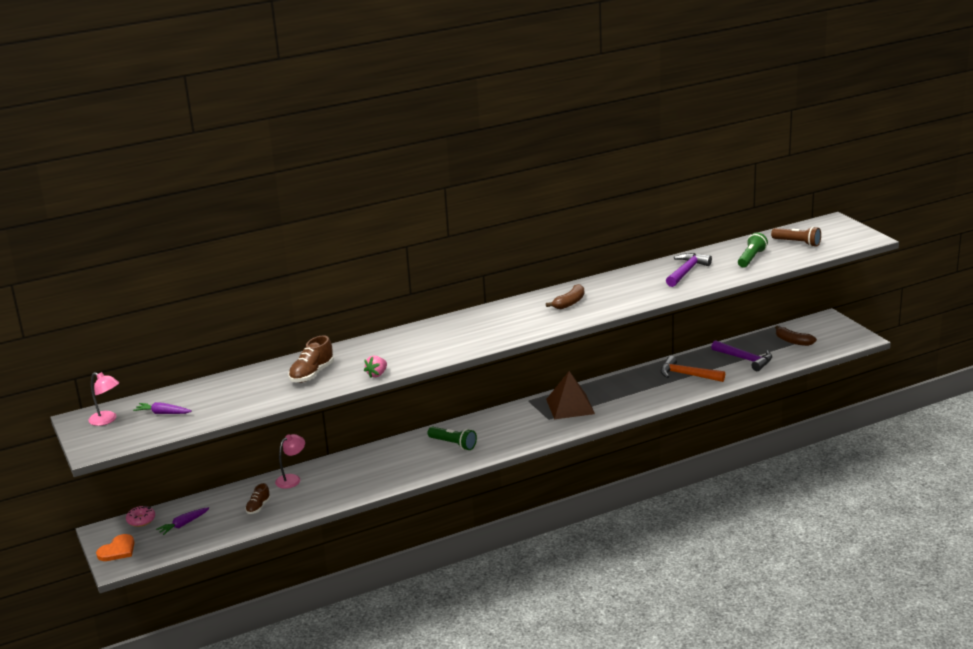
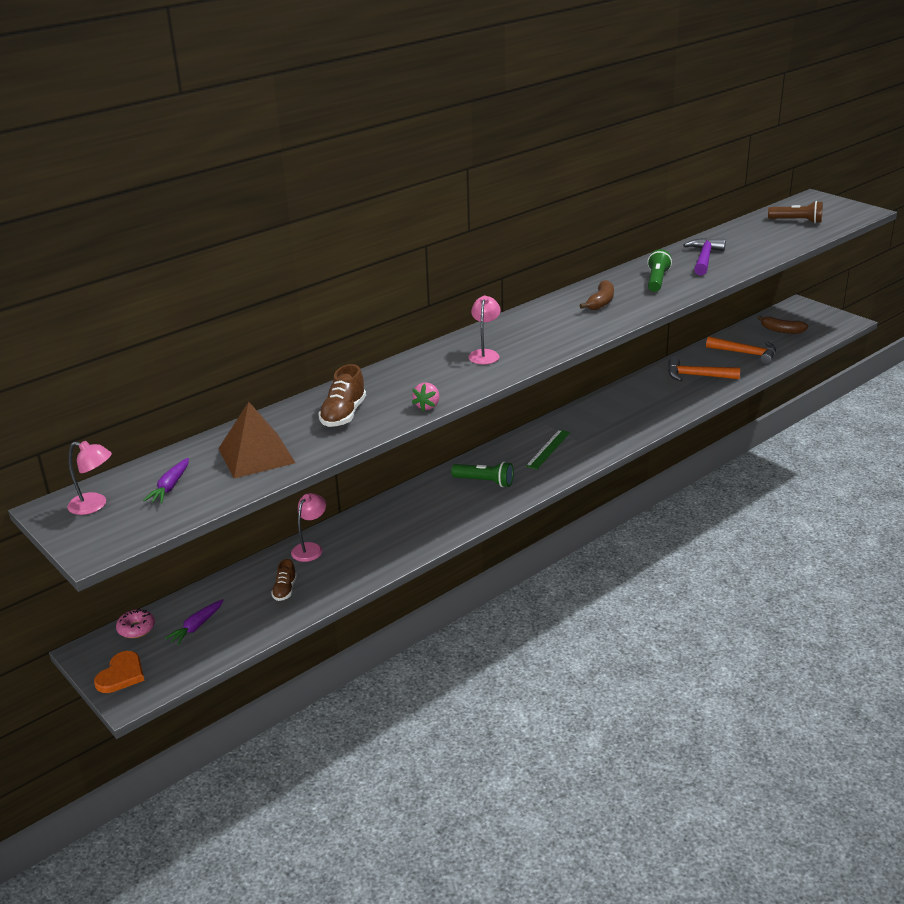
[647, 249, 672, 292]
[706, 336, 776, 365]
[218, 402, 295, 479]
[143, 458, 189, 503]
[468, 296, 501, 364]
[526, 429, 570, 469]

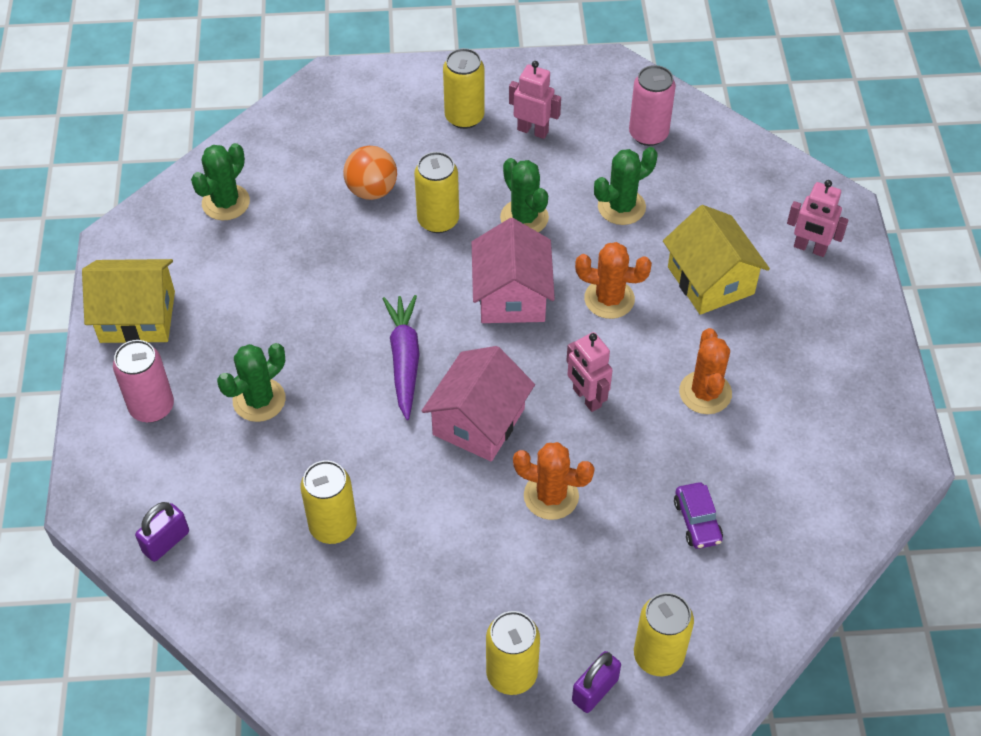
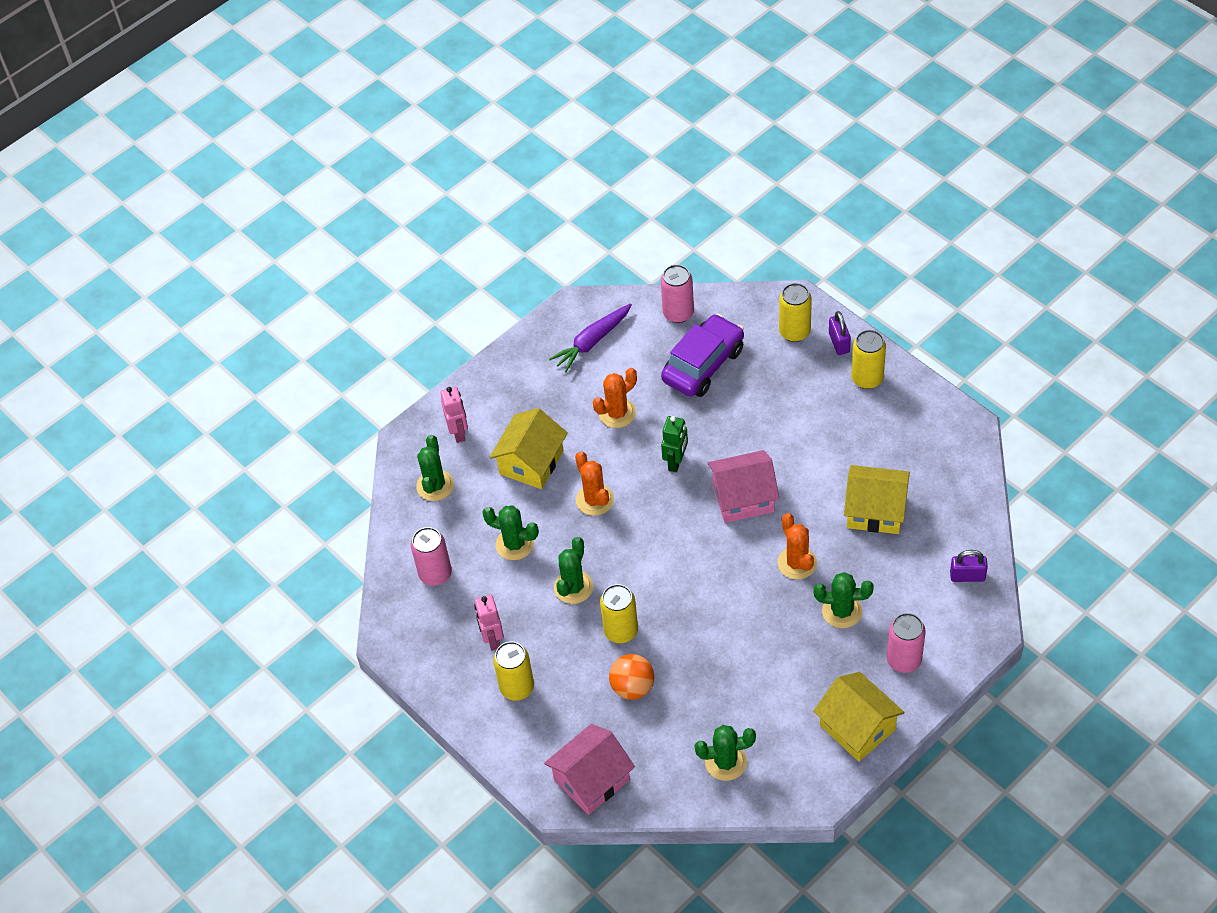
[544, 724, 635, 815]
[549, 303, 632, 372]
[661, 416, 688, 472]
[778, 513, 817, 579]
[844, 465, 910, 534]
[661, 314, 744, 397]
[829, 311, 851, 355]
[661, 264, 694, 323]
[416, 435, 454, 501]

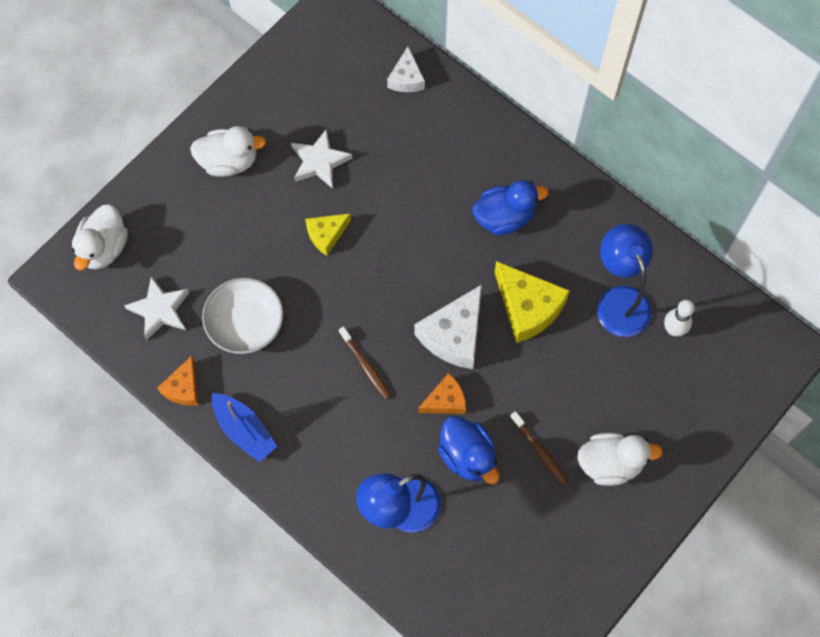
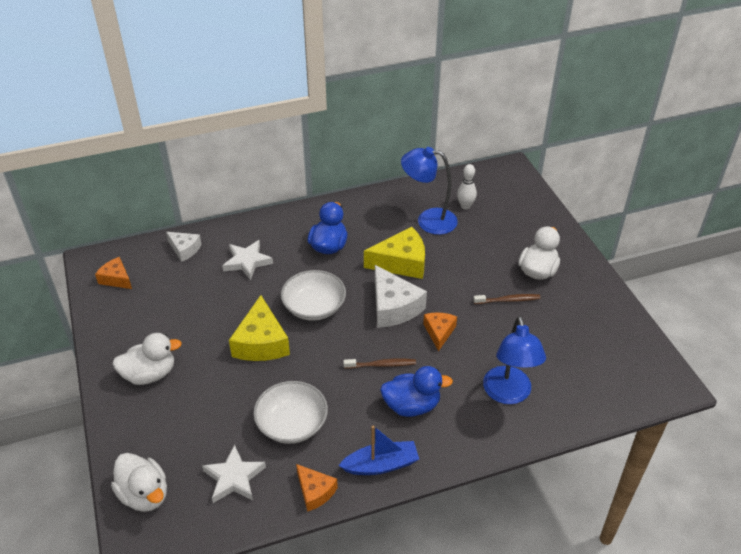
[112, 333, 182, 385]
[222, 240, 273, 280]
[229, 295, 290, 361]
[380, 366, 453, 417]
[95, 257, 132, 289]
[281, 270, 346, 321]

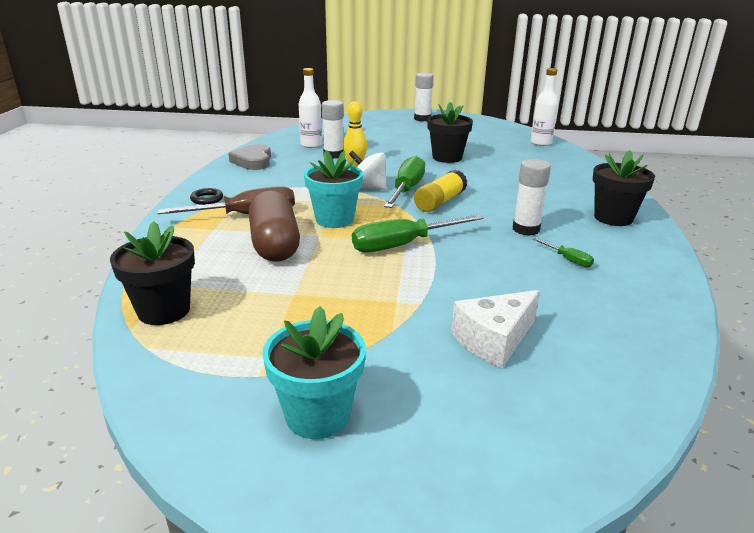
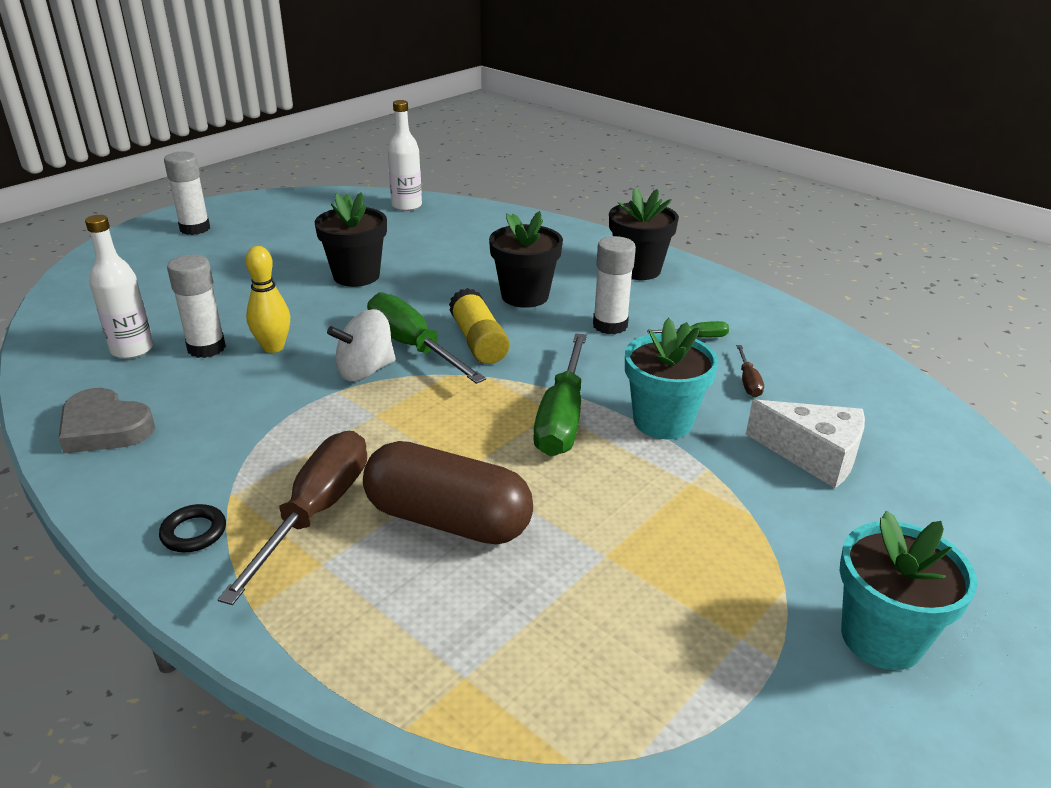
[625, 318, 718, 439]
[489, 211, 563, 308]
[746, 400, 865, 488]
[736, 345, 764, 397]

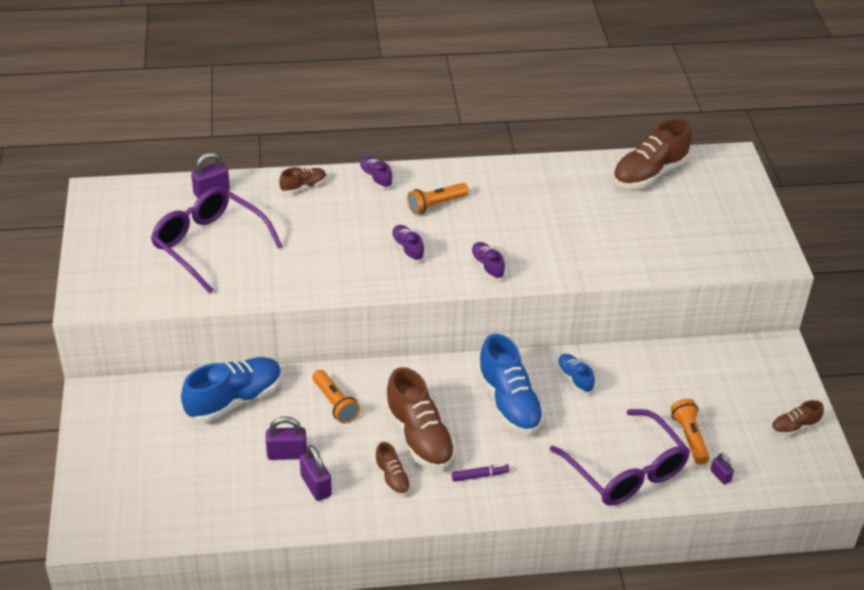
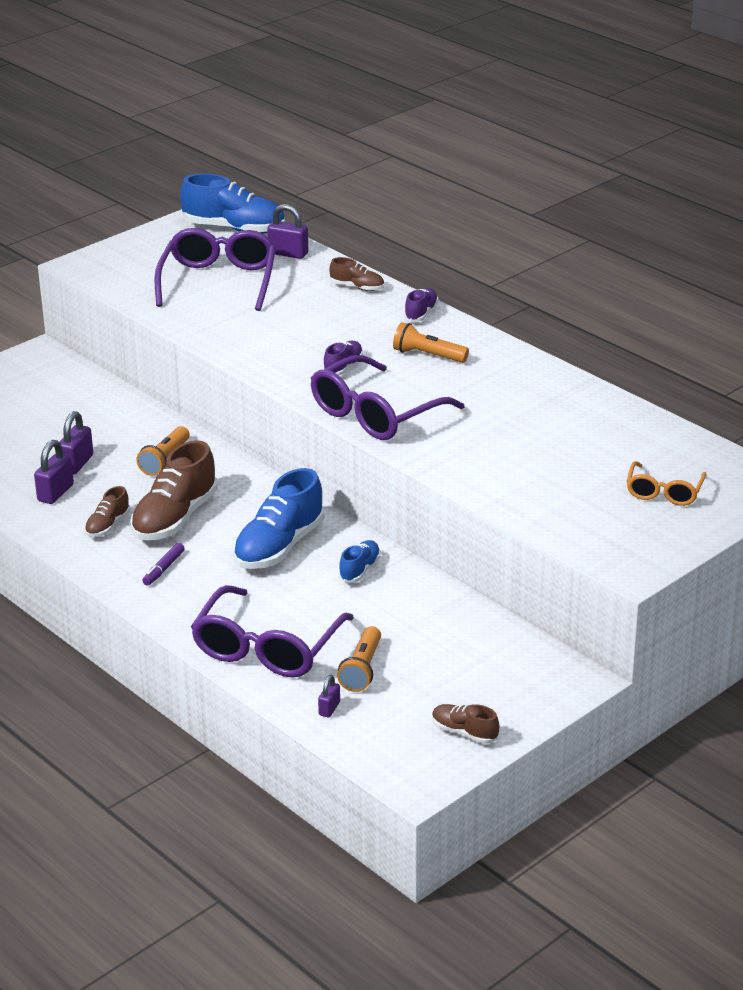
[613, 118, 692, 189] (first image)
[311, 355, 464, 440]
[180, 173, 285, 234]
[337, 626, 381, 692]
[59, 411, 93, 474]
[142, 543, 185, 586]
[626, 461, 707, 506]

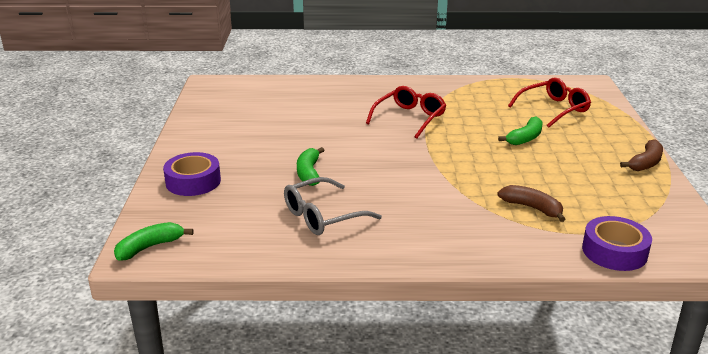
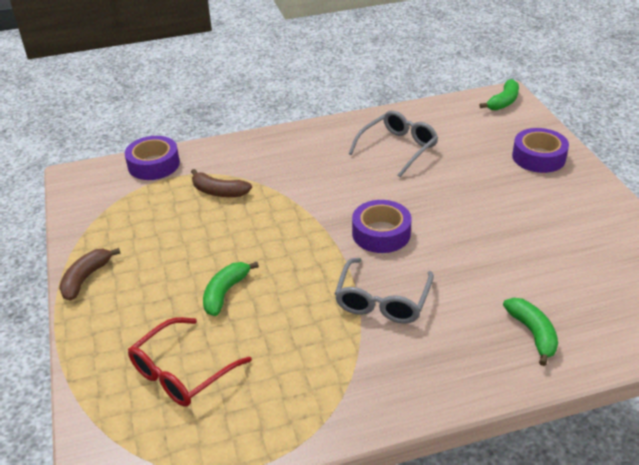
[335, 258, 434, 324]
[503, 298, 558, 366]
[352, 200, 412, 253]

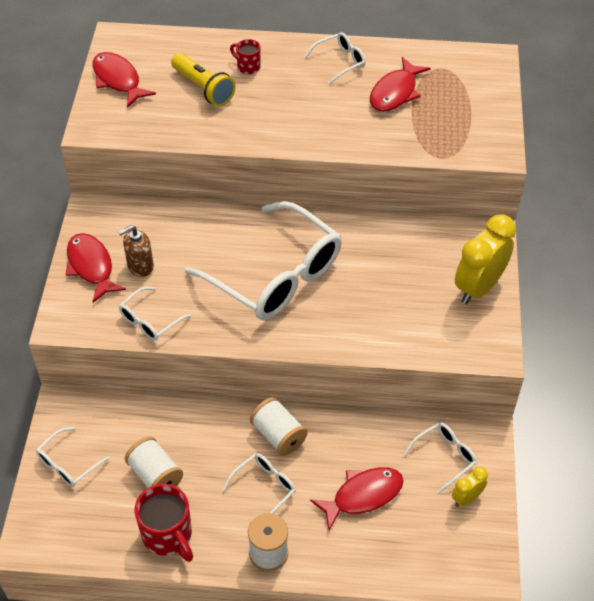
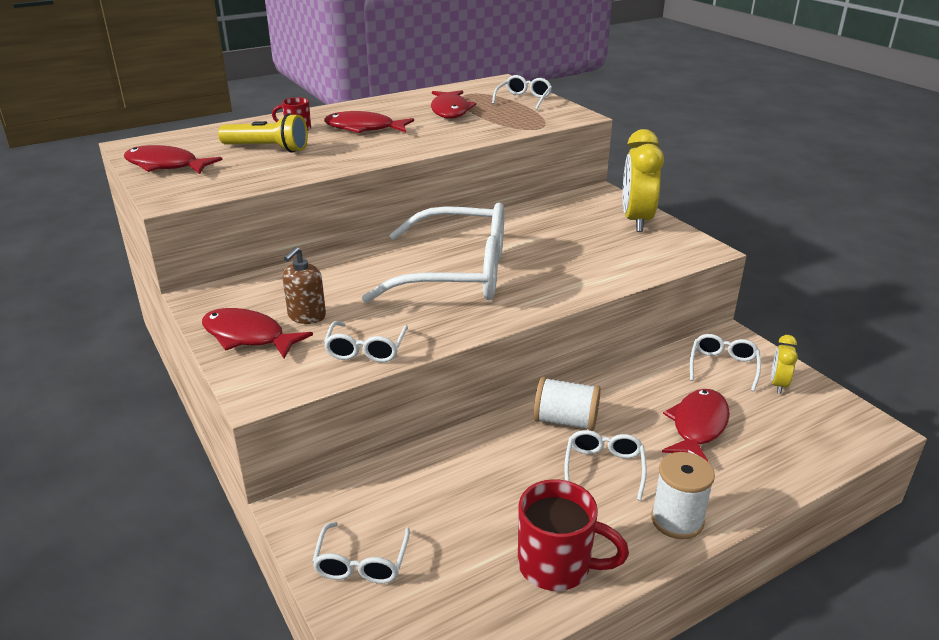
[492, 75, 552, 110]
[125, 436, 183, 488] (first image)
[324, 111, 414, 133]

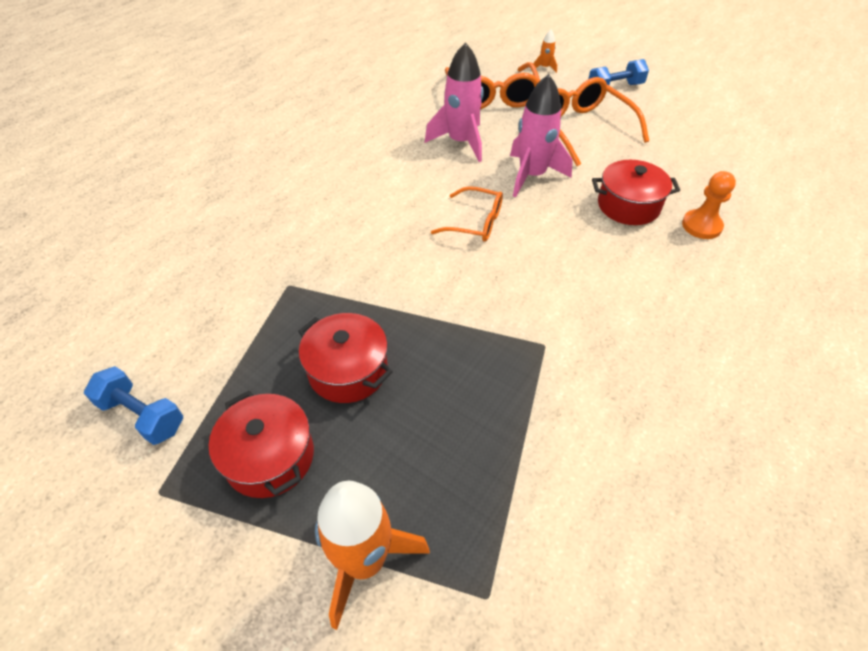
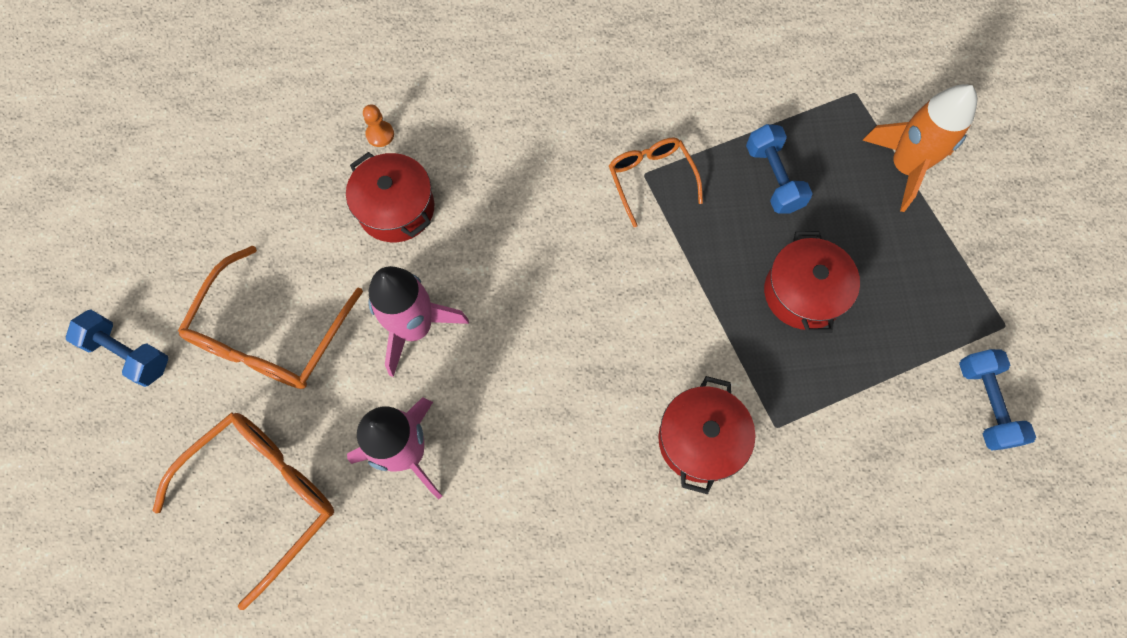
[534, 30, 557, 73] (first image)
[363, 105, 394, 147]
[609, 138, 703, 227]
[658, 376, 755, 494]
[746, 124, 813, 214]

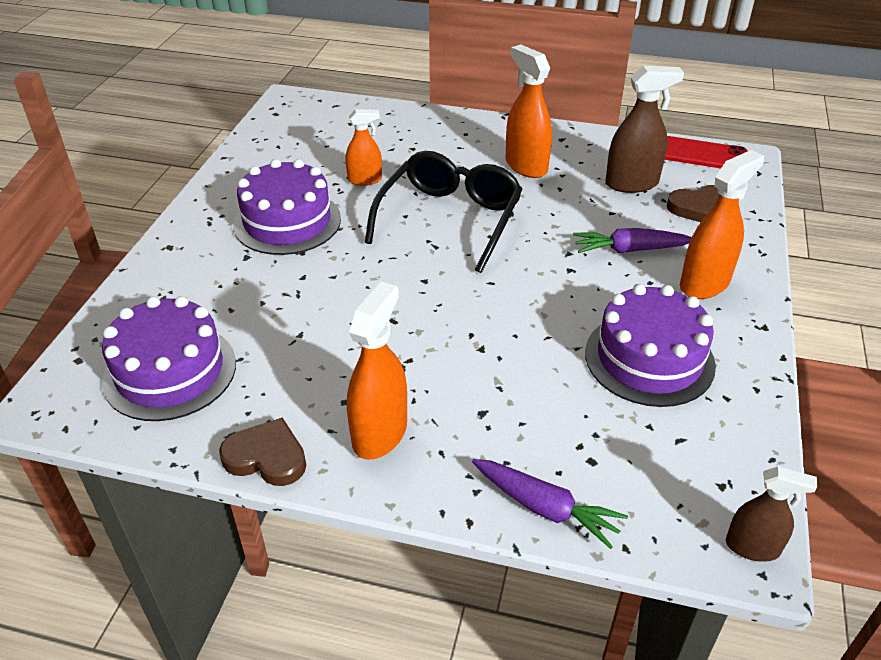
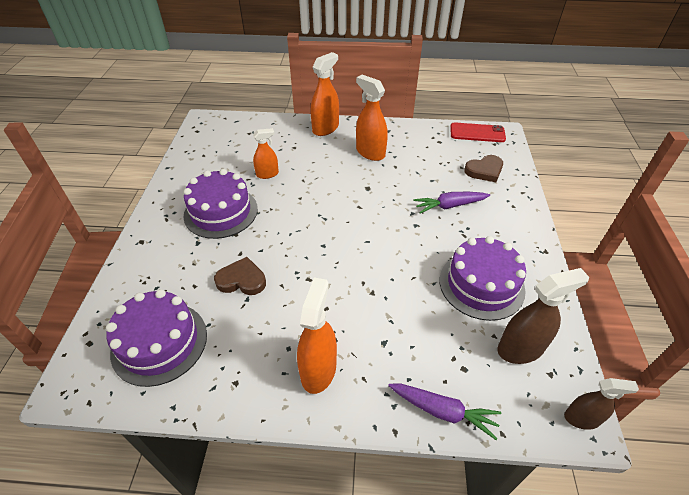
[497, 268, 589, 364]
[311, 52, 339, 136]
[365, 151, 523, 273] (first image)
[214, 257, 266, 295]

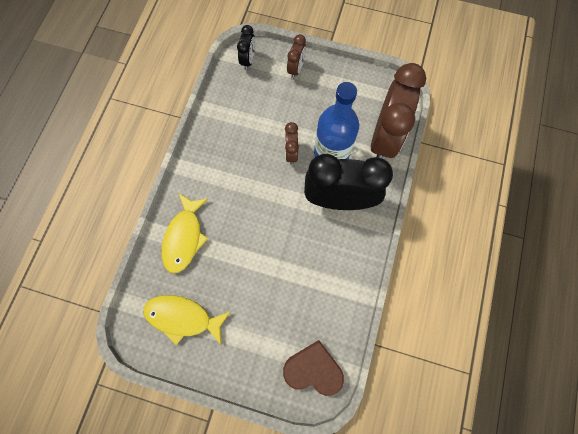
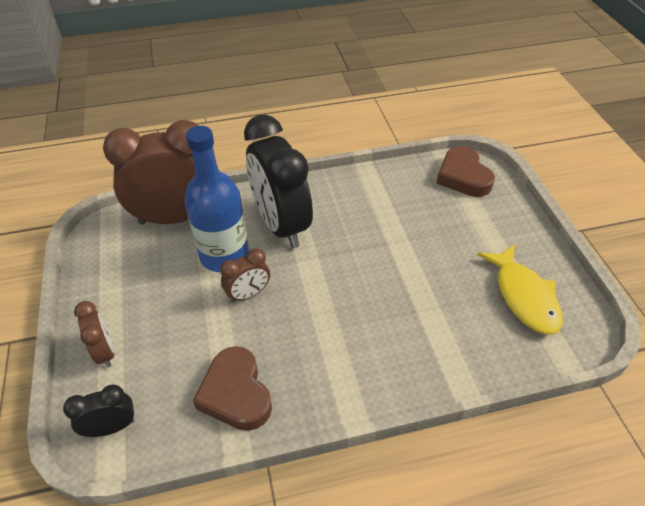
[74, 301, 114, 368]
[162, 193, 209, 273] (first image)
[193, 346, 272, 431]

